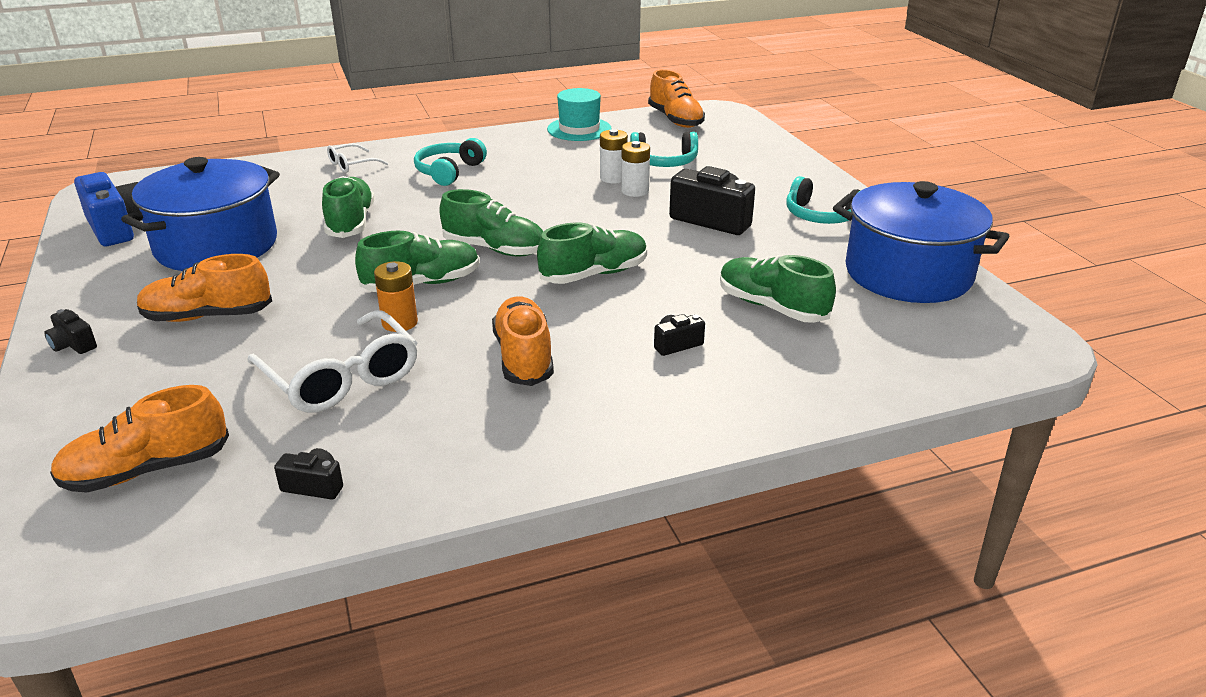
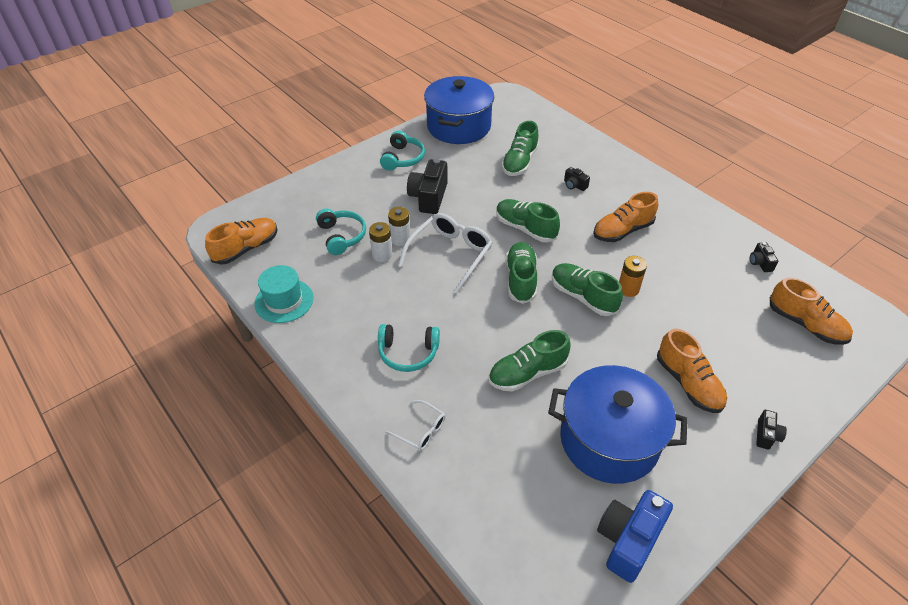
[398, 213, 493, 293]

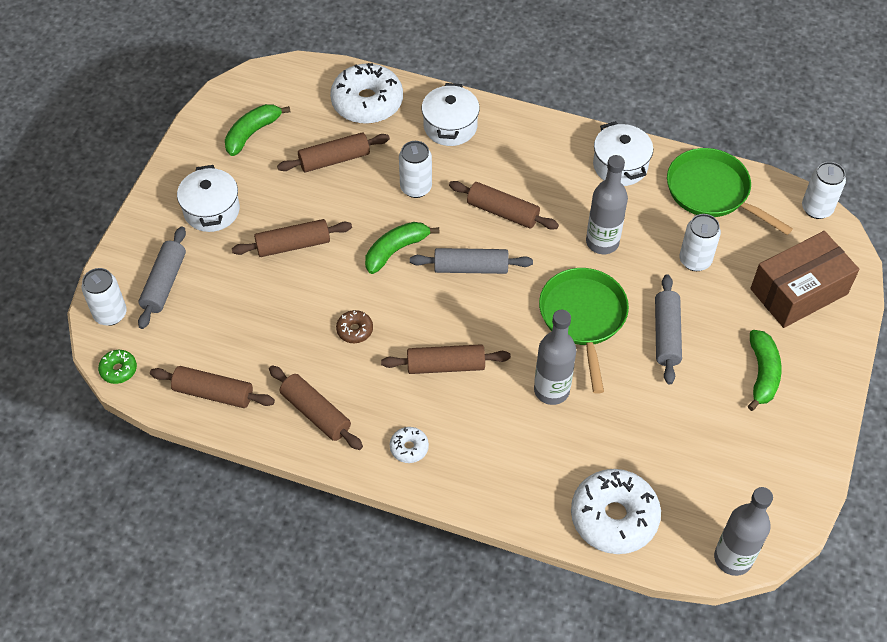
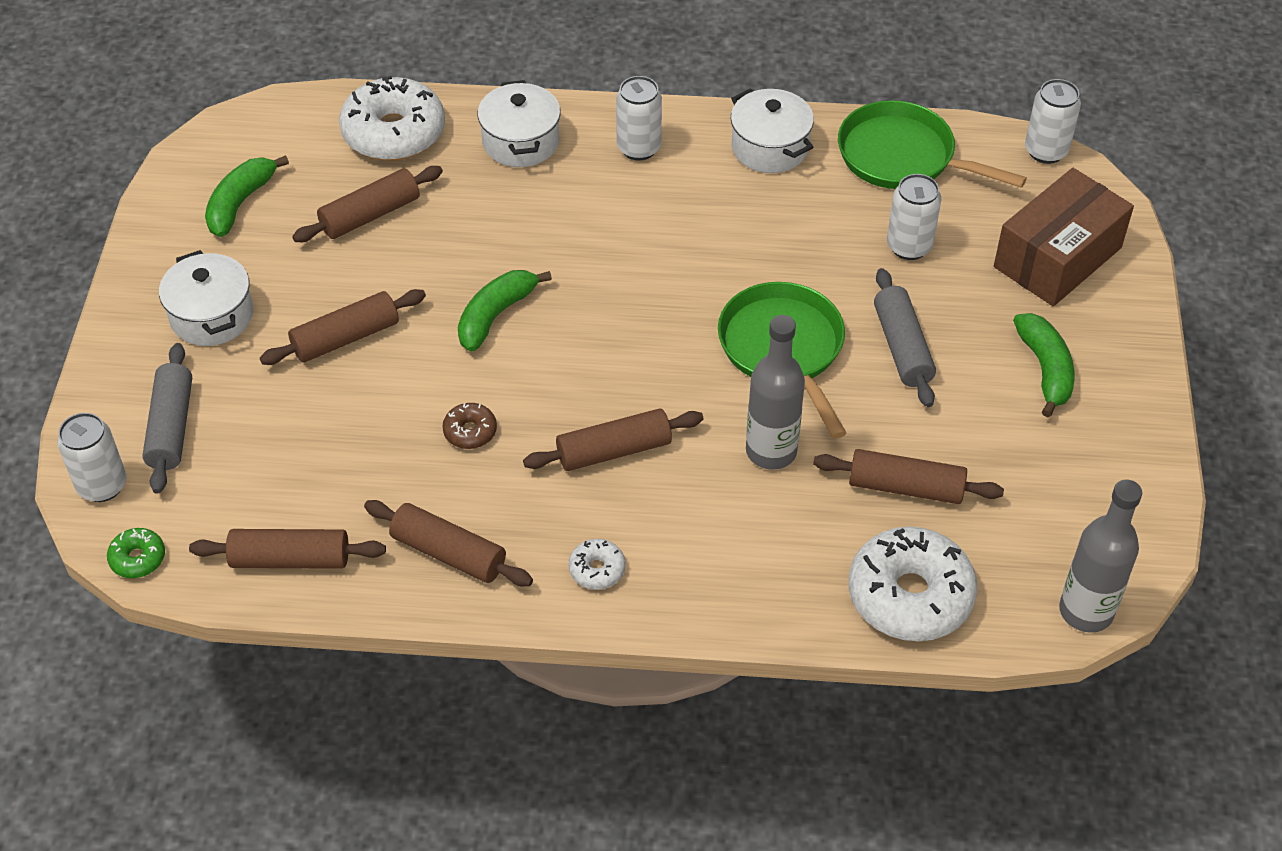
[616, 76, 662, 161]
[586, 155, 628, 254] (first image)
[813, 449, 1004, 504]
[410, 248, 533, 274] (first image)

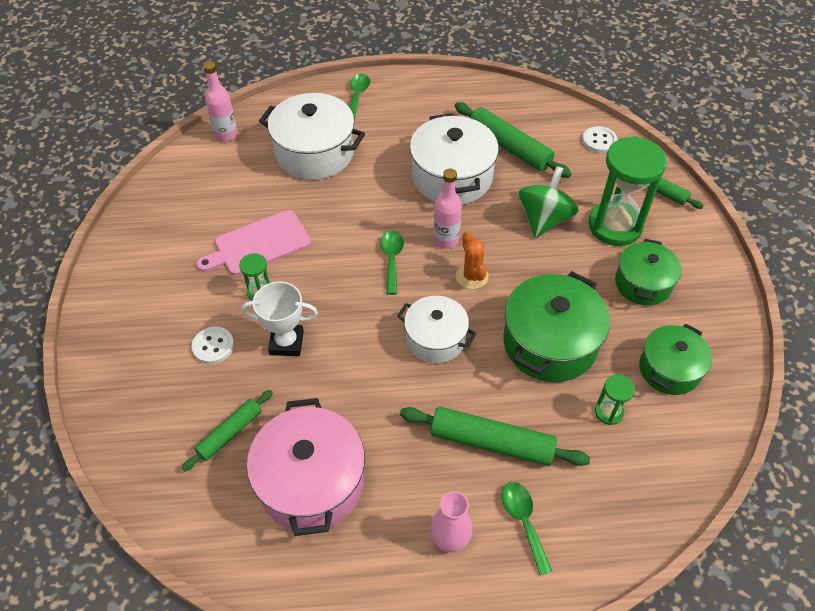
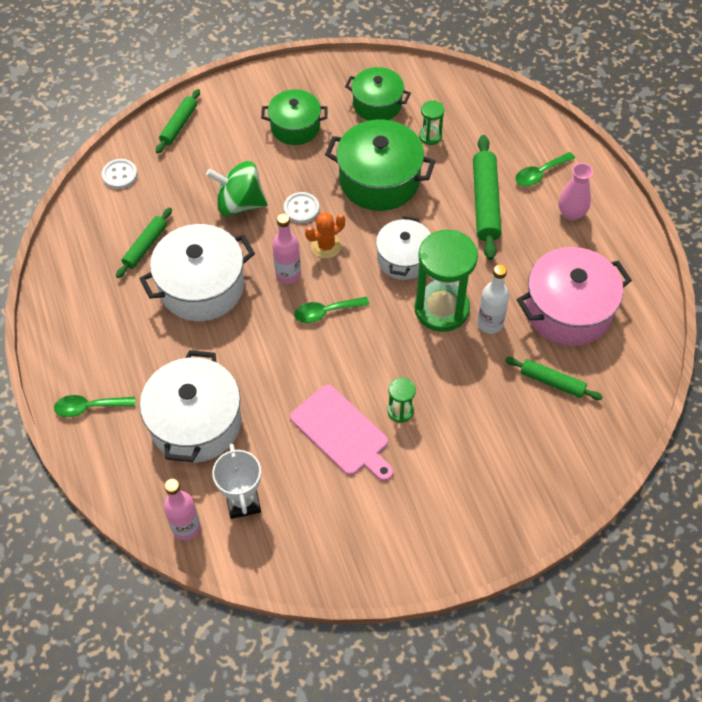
[116, 208, 172, 278]
[414, 230, 478, 332]
[212, 444, 261, 519]
[284, 192, 319, 223]
[477, 264, 509, 334]

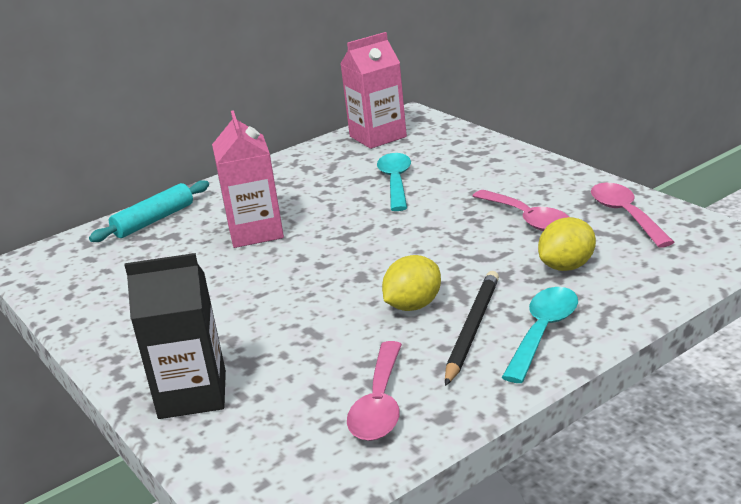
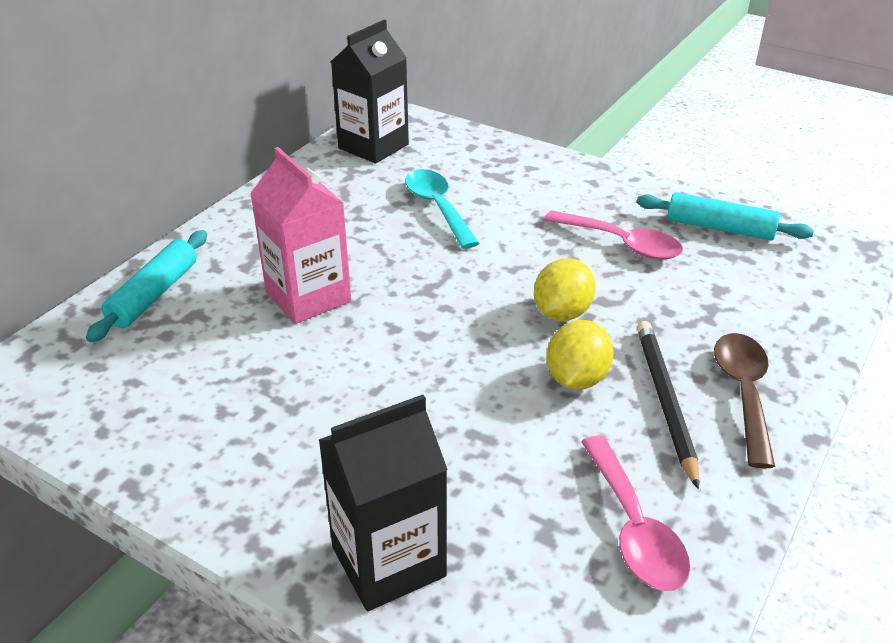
[331, 20, 409, 164]
[637, 192, 814, 241]
[534, 258, 596, 321]
[714, 333, 775, 468]

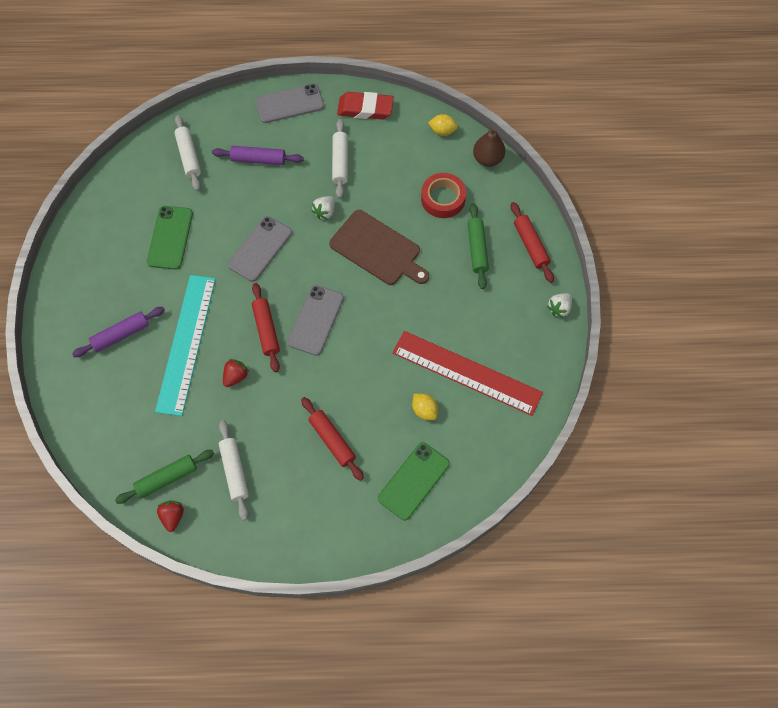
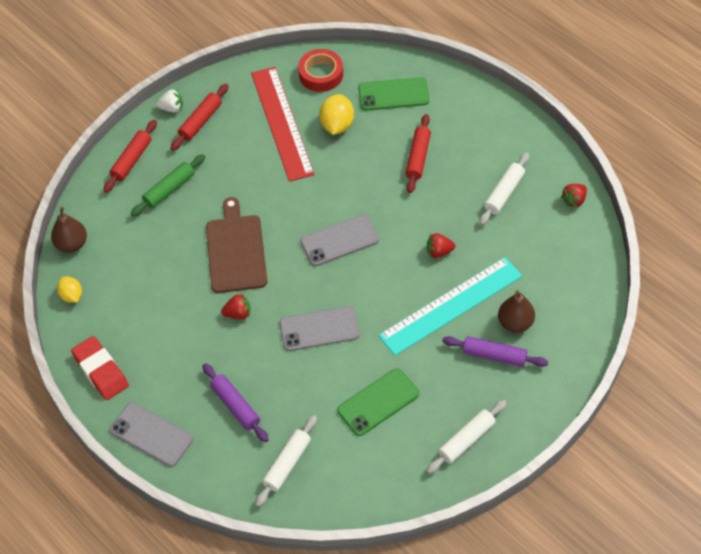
[426, 400, 507, 474]
[298, 49, 343, 92]
[221, 294, 250, 319]
[170, 84, 229, 151]
[319, 94, 354, 135]
[115, 450, 214, 504] (first image)
[498, 290, 535, 333]

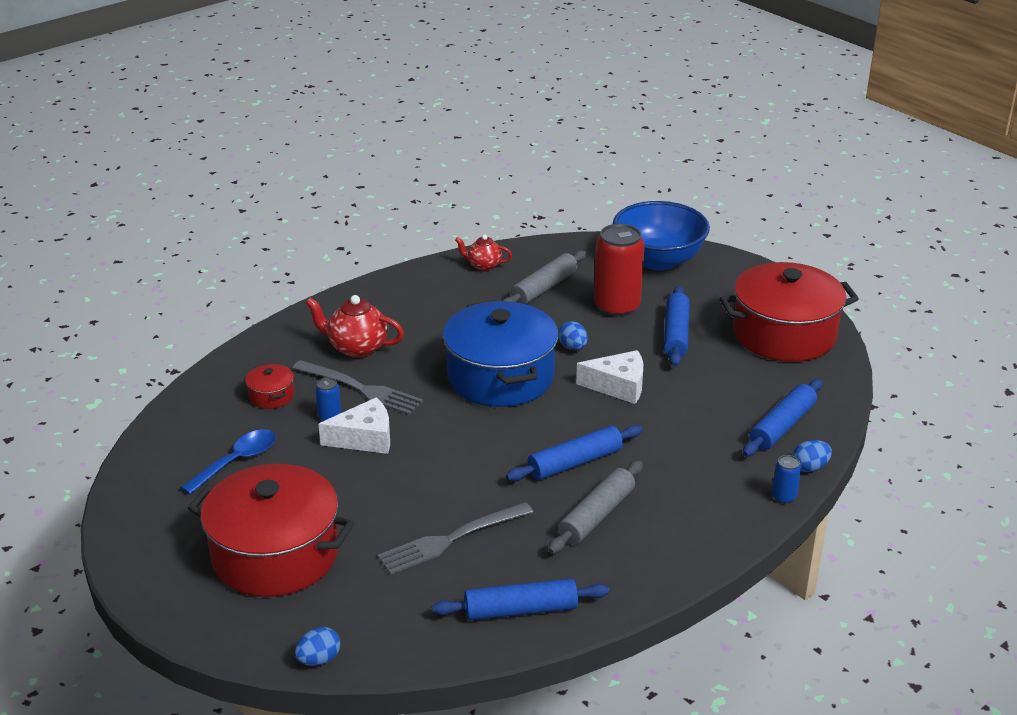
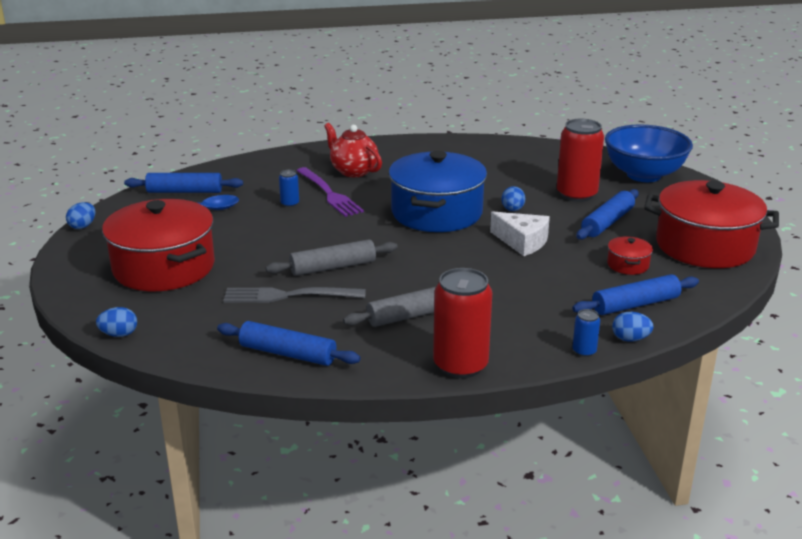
[455, 235, 512, 271] (first image)
[266, 239, 398, 276]
[296, 167, 364, 217]
[607, 236, 653, 275]
[319, 397, 390, 454] (first image)
[124, 173, 243, 193]
[66, 202, 95, 229]
[433, 268, 492, 378]

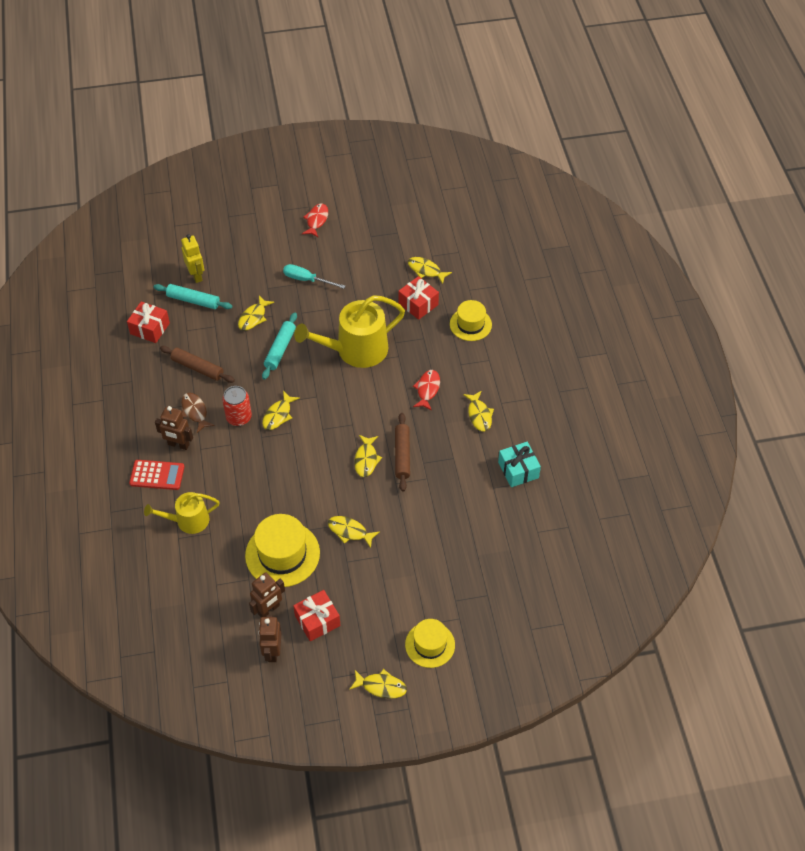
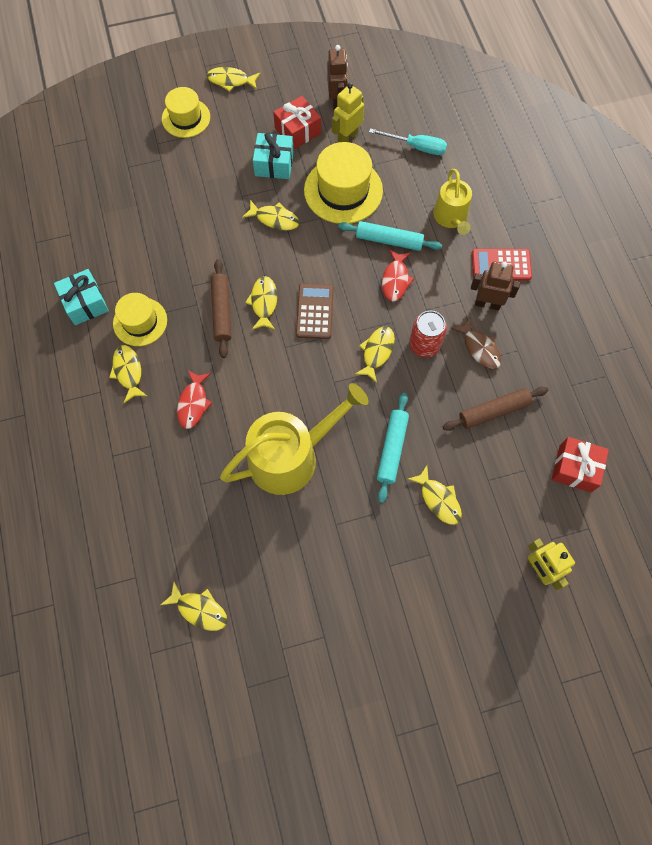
[382, 249, 414, 301]
[369, 128, 447, 155]
[398, 276, 439, 320] (first image)
[338, 221, 442, 251]
[408, 466, 462, 525]
[113, 293, 167, 346]
[442, 387, 548, 431]
[433, 169, 472, 235]
[332, 83, 364, 143]
[253, 132, 294, 179]
[296, 283, 334, 339]

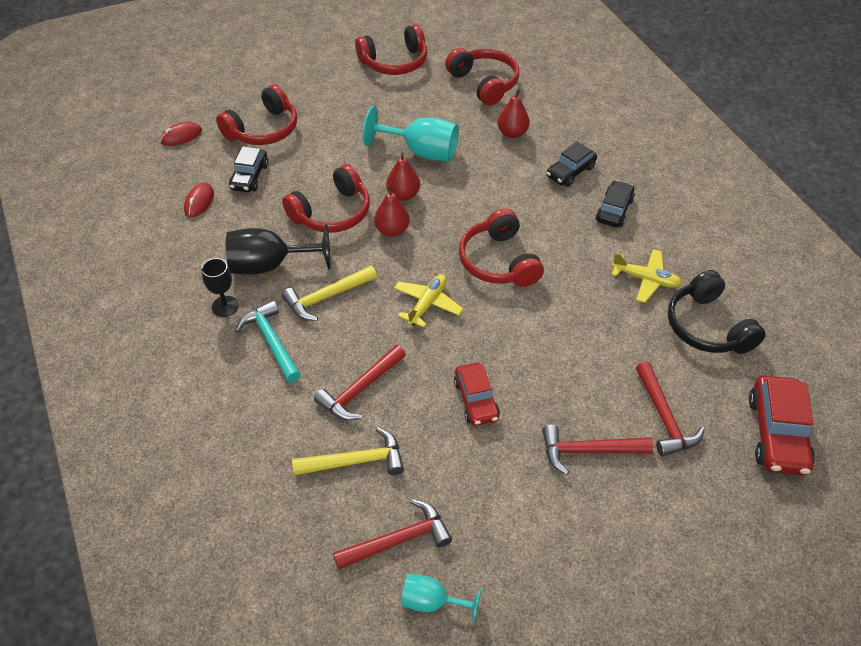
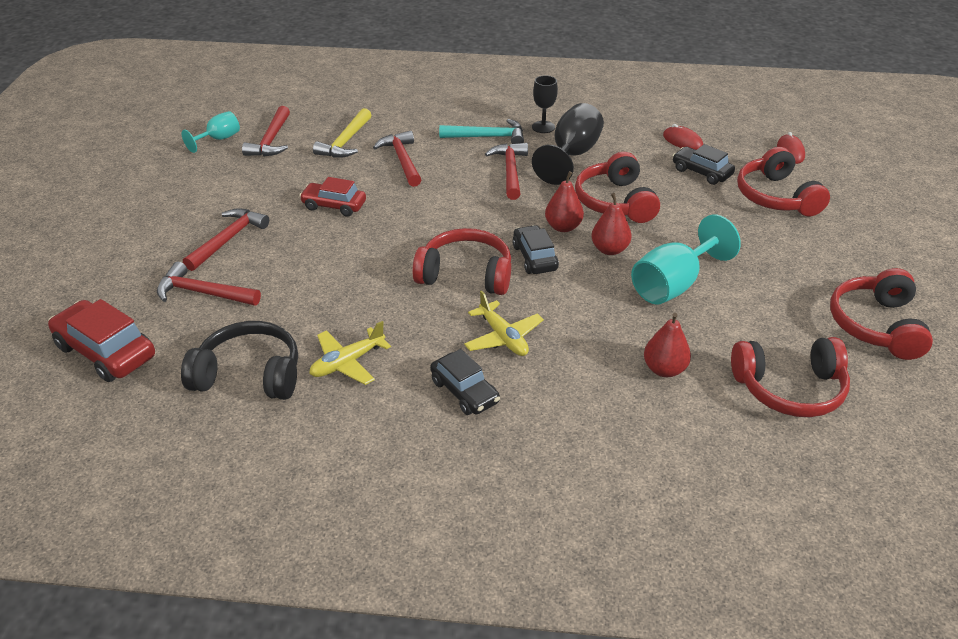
[512, 225, 559, 274]
[485, 143, 528, 200]
[464, 290, 544, 356]

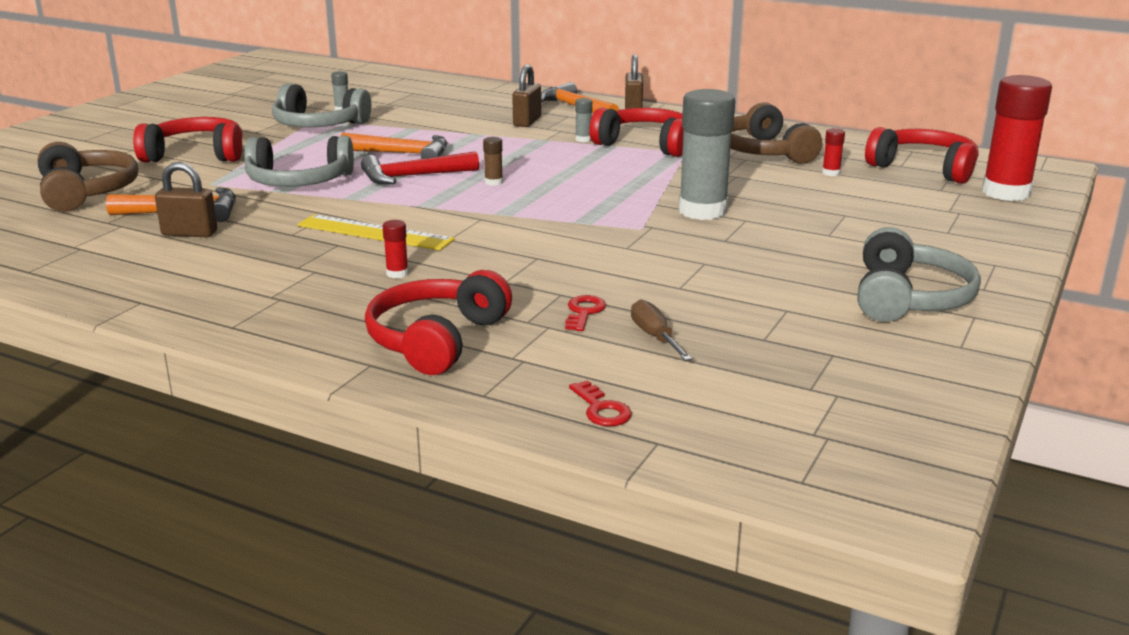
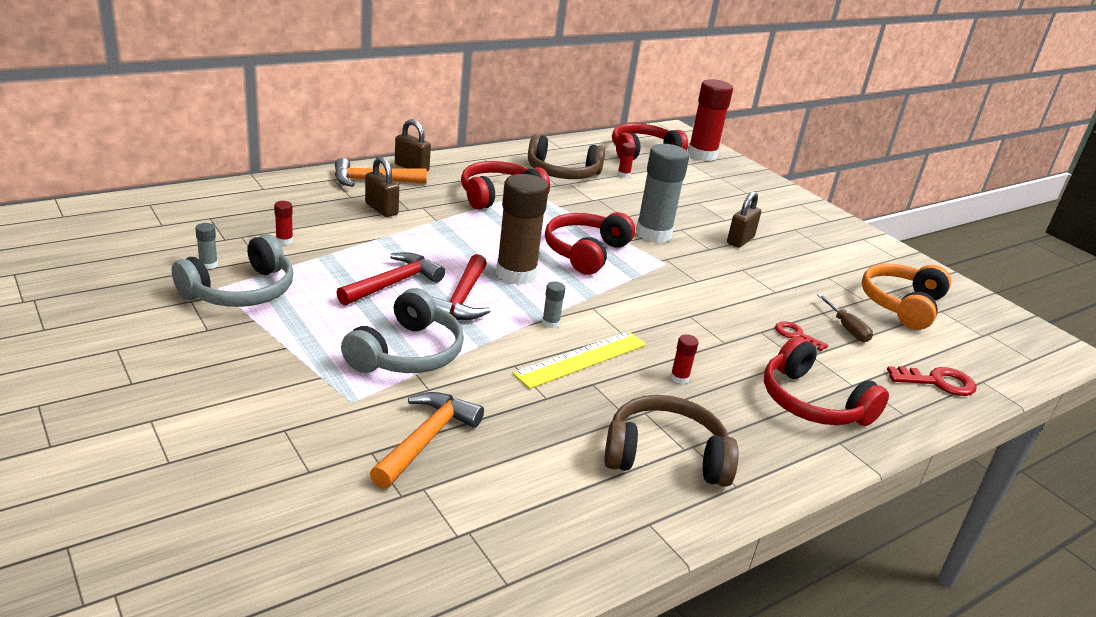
[542, 281, 565, 329]
[545, 212, 635, 275]
[336, 252, 445, 306]
[496, 174, 549, 285]
[604, 395, 739, 487]
[727, 191, 761, 248]
[857, 227, 981, 322] (first image)
[817, 294, 873, 342]
[887, 366, 976, 396]
[274, 201, 293, 245]
[862, 263, 951, 330]

